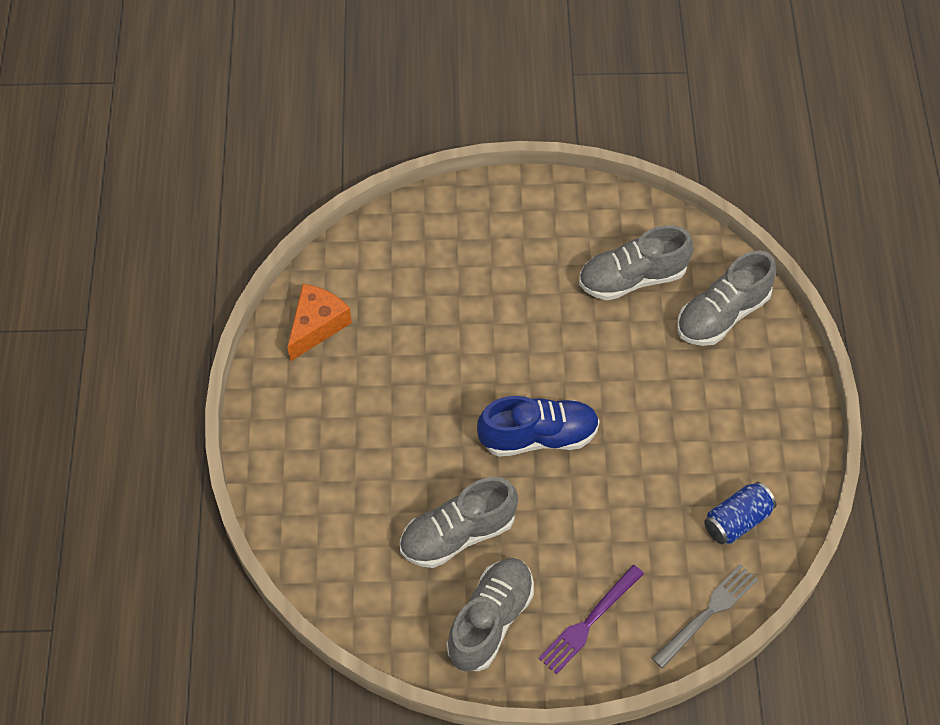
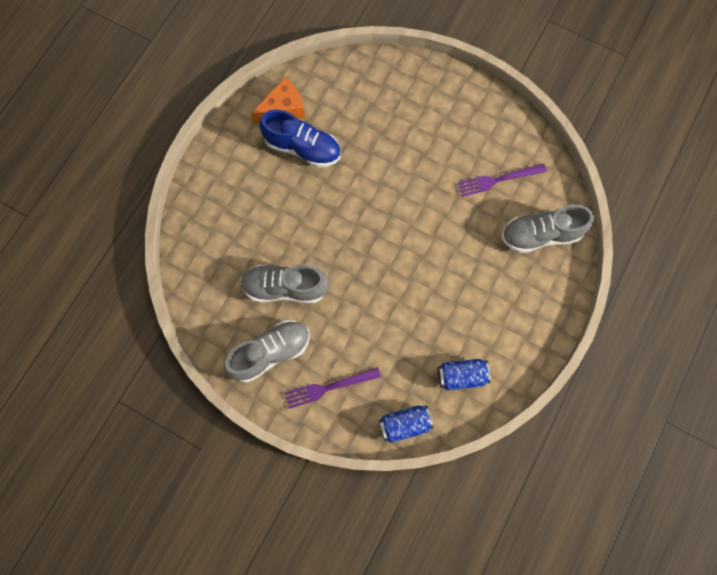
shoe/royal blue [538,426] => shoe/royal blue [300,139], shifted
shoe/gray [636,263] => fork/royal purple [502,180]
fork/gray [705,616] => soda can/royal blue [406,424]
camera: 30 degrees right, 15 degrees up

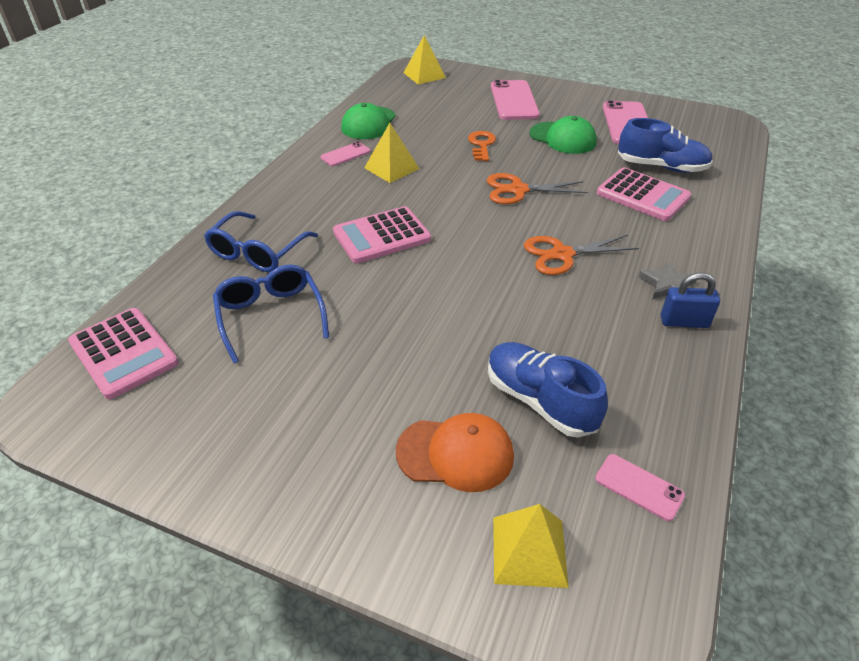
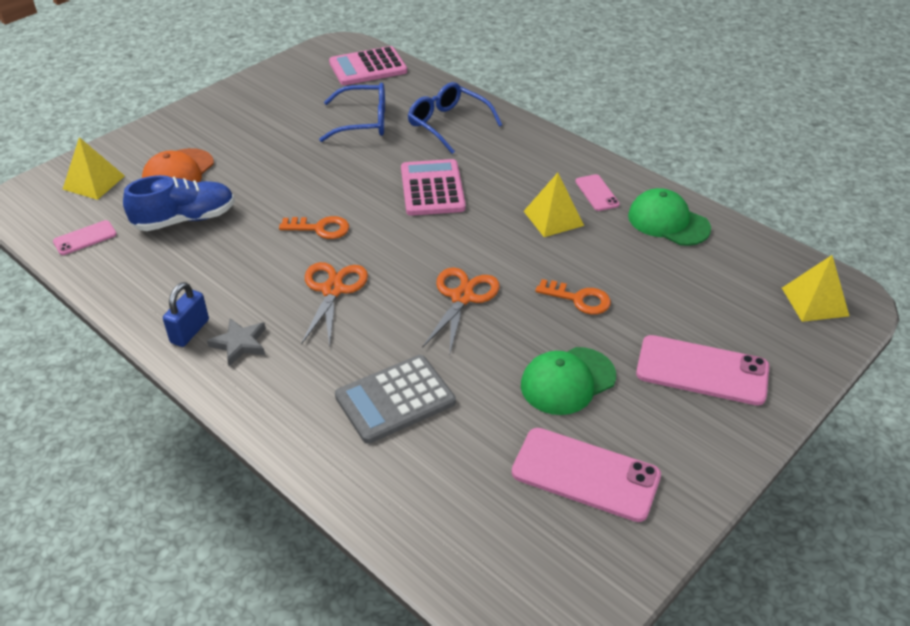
calculator/rose-pink [644,194] => calculator/gray [395,399]
shoe/royal blue [665,145] => nothing
nothing => latchkey/orange [314,227]
camera: 110 degrees right, 0 degrees up

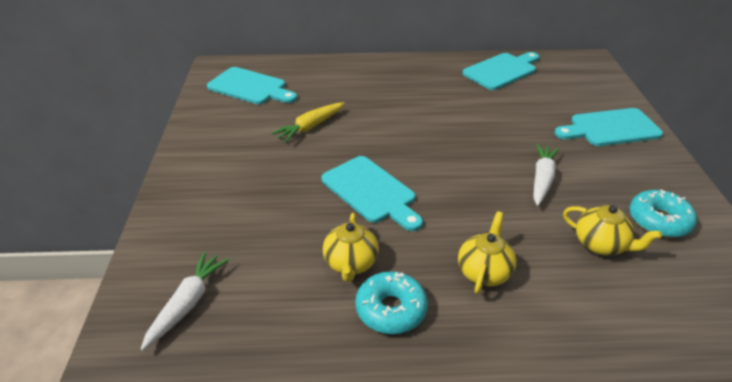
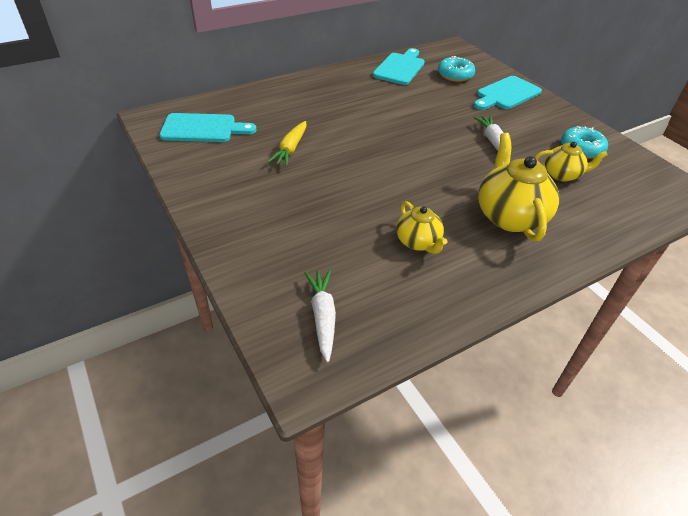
cutting board/aqua [372,193] => nothing
glazed donut/aqua [391,302] => glazed donut/aqua [456,69], shifted
china teapot/bright yellow [487,252] => china teapot/bright yellow [518,187], x1.72
camera: 30 degrees left, 5 degrees up

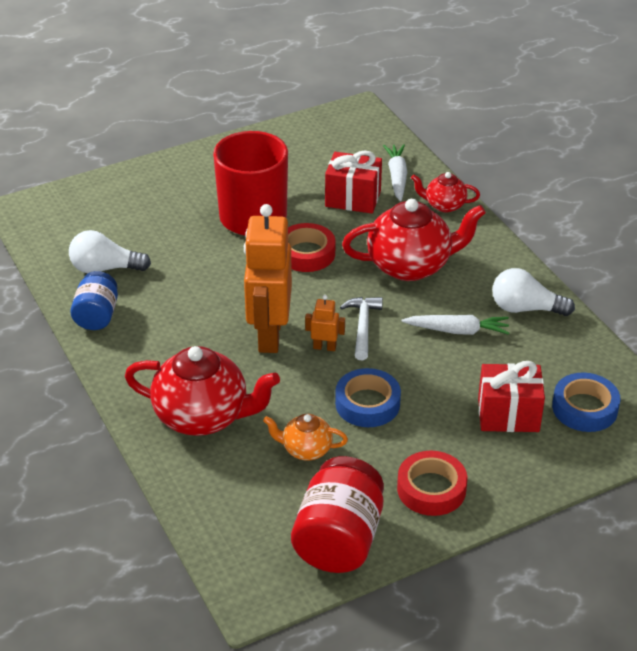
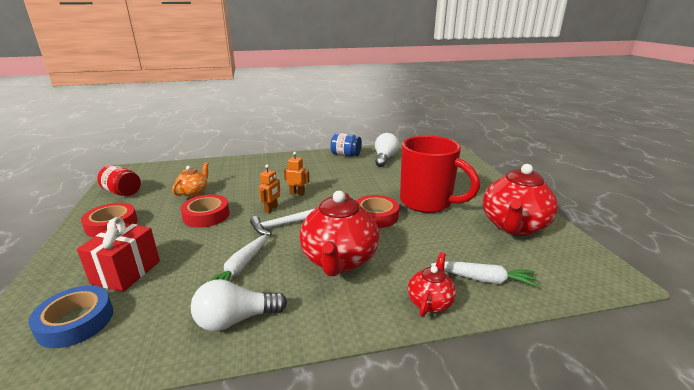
china teapot/scarlet [202,391] => china teapot/scarlet [520,200], shifted
toy robot/orange [268,278] => toy robot/orange [296,174], x0.42
jar/scarlet [337,514] => jar/scarlet [119,180], x0.62
gift/scarlet [353,182] => nothing
tape/royal blue [368,397] => tape/scarlet [205,211]
claw hammer/white [361,328] => claw hammer/white [282,222], 135 degrees clockwise
lightbulb/white [533,292] => lightbulb/white [239,305], 135 degrees counterclockwise
camera: 105 degrees right, 15 degrees down

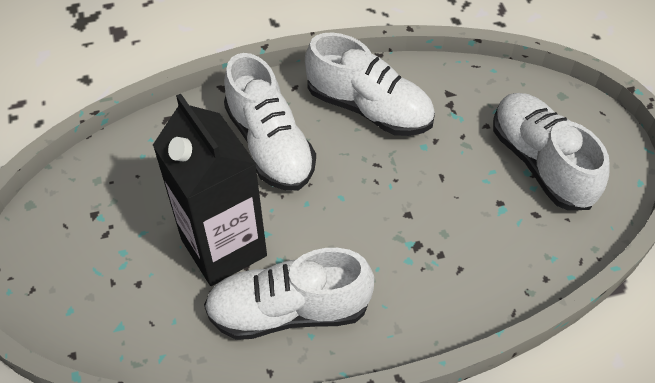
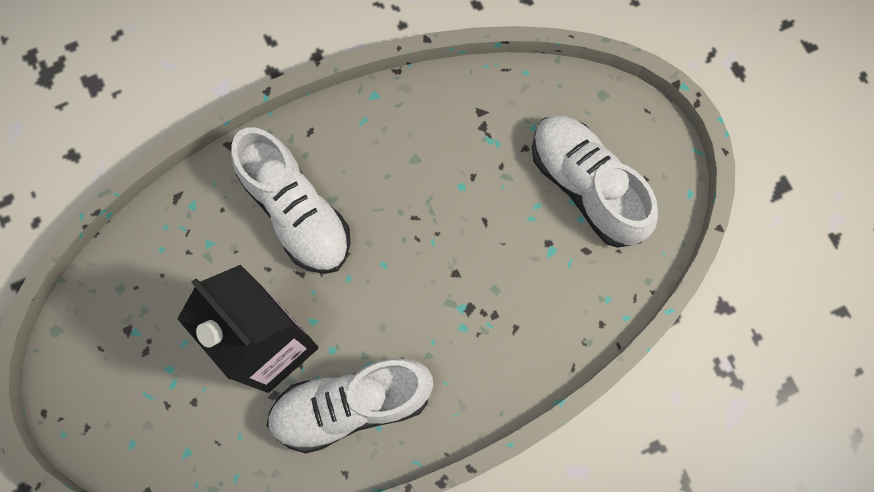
shoe/white [370,84] => nothing
camera: 10 degrees left, 20 degrees up

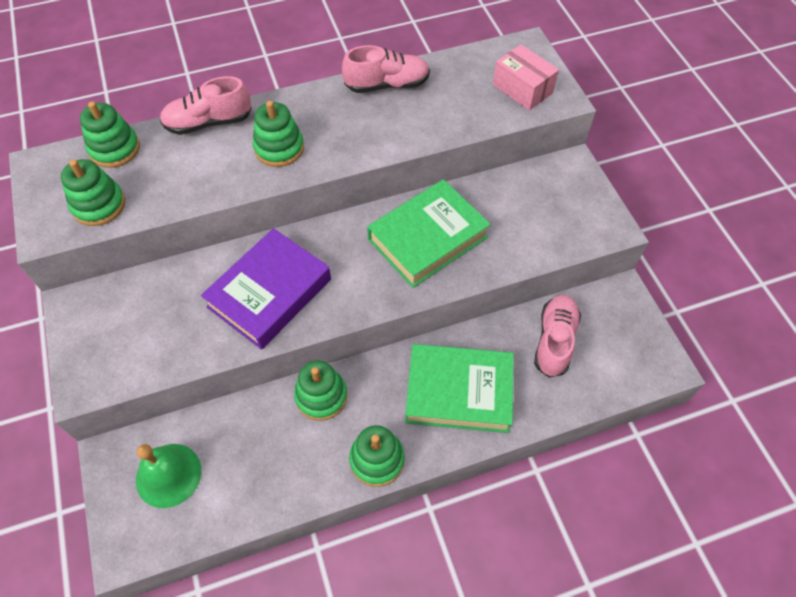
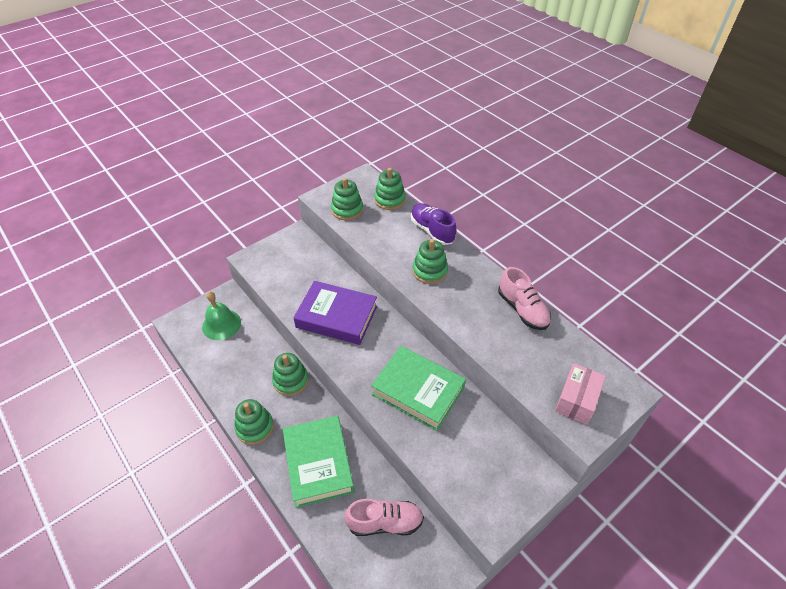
shoe/rose-pink [206,105] => shoe/royal purple [434,224]
camera: 70 degrees right, 10 degrees down

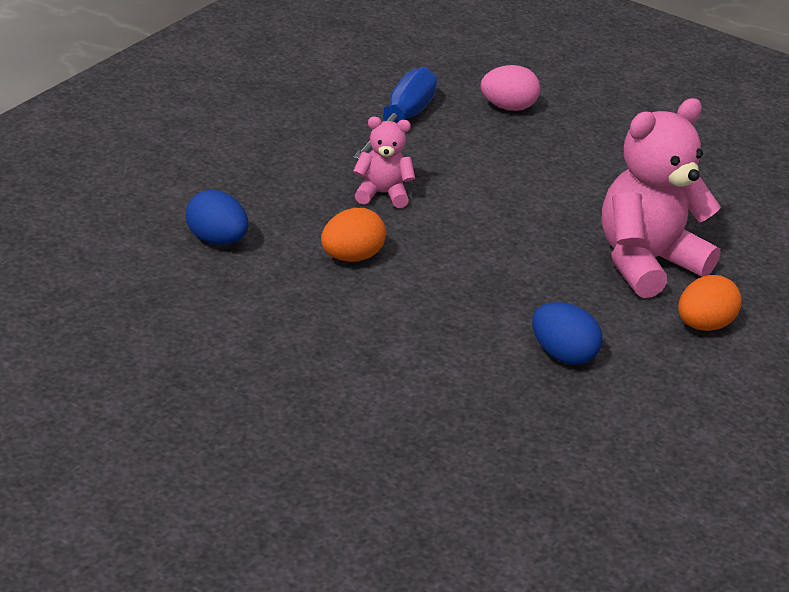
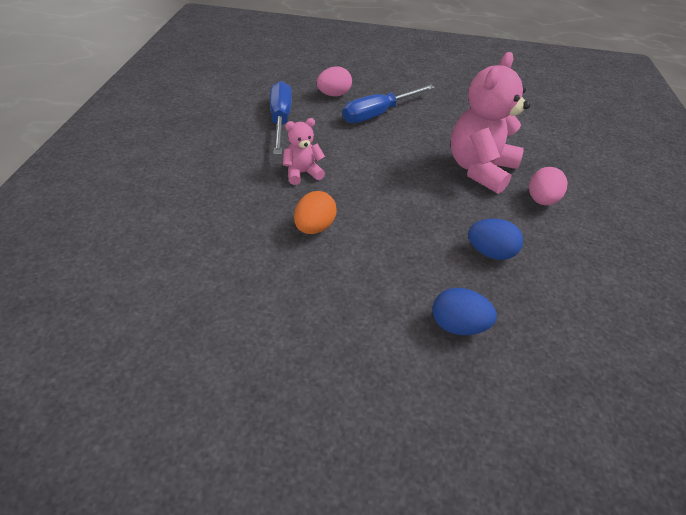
toy egg/royal blue [217,217] => toy egg/royal blue [465,311], shifted
toy egg/orange [710,303] => toy egg/rose-pink [548,186]
nothing => hand screwdriver/royal blue [388,103]
camera: 25 degrees left, 10 degrees up

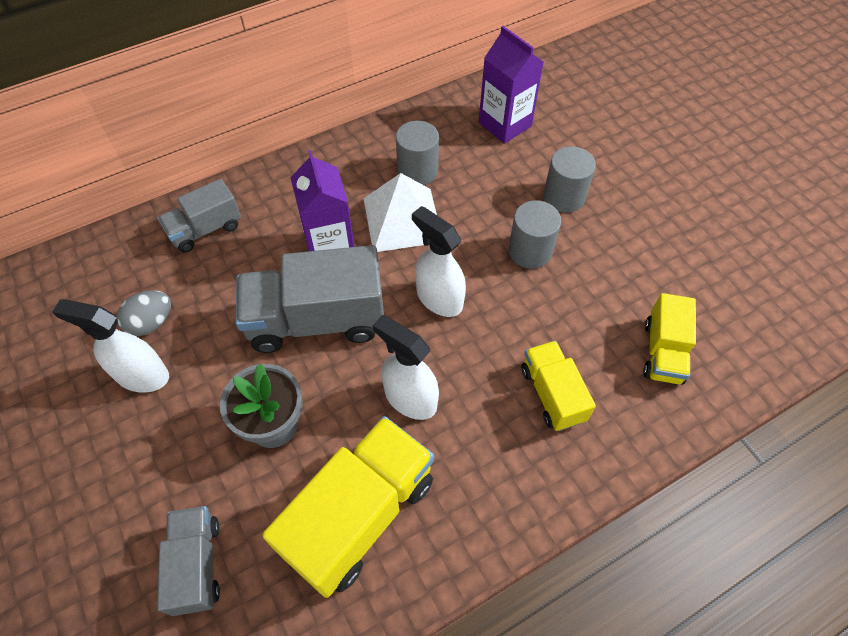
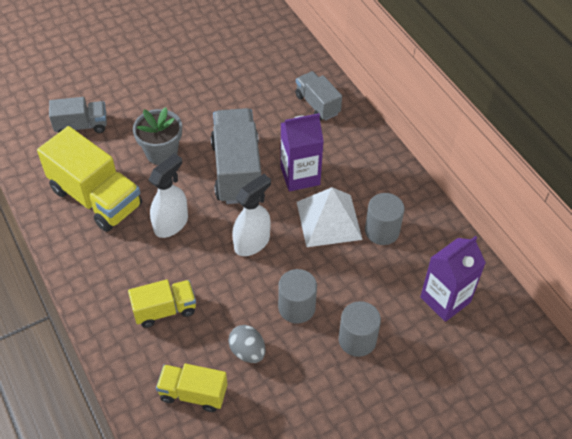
spray bottle/white [110,346] => nothing
toy egg/gray [144,313] => toy egg/gray [247,344], shifted
camera: 90 degrees right, 5 degrees down

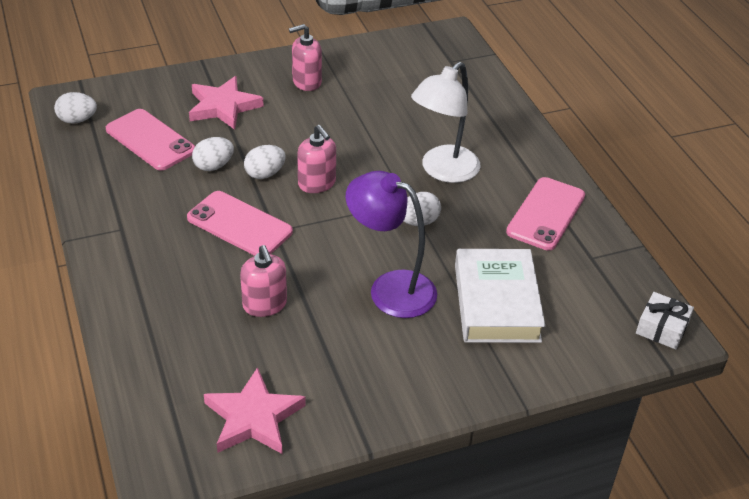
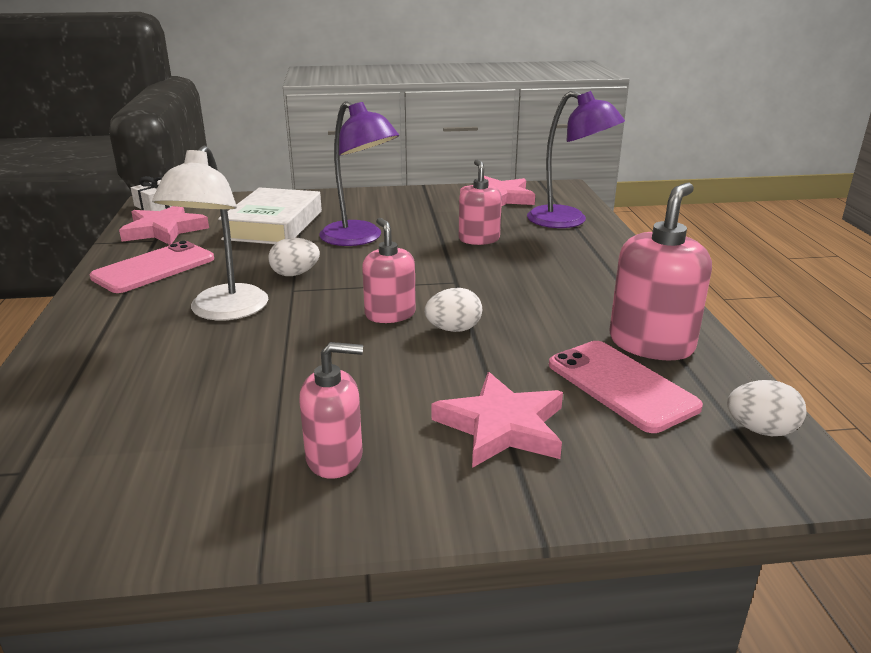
phone/rose-pink [240,223] => nothing
toy egg/white [213,154] => nothing
reading lamp/white [445,122] => reading lamp/white [210,232], 135 degrees clockwise
nothing => star shape/rose-pink [164,225]
nothing => reading lamp/royal purple [576,159]
nothing => soap pump/rose-pink [660,271]
camera: 165 degrees left, 15 degrees down

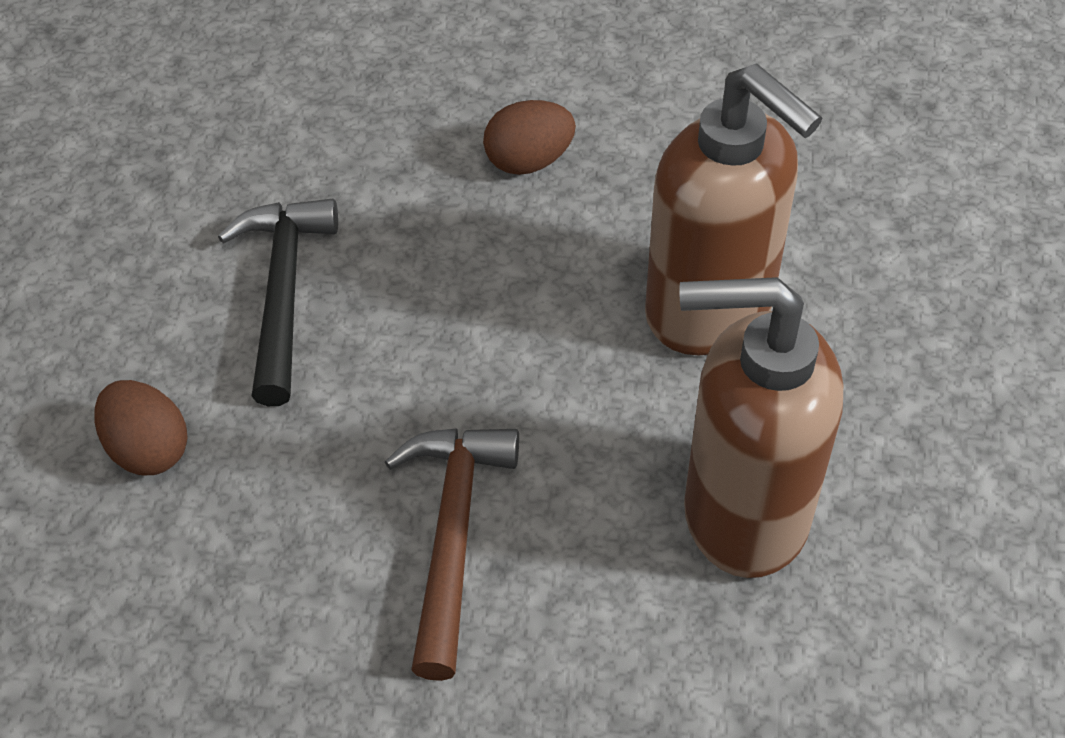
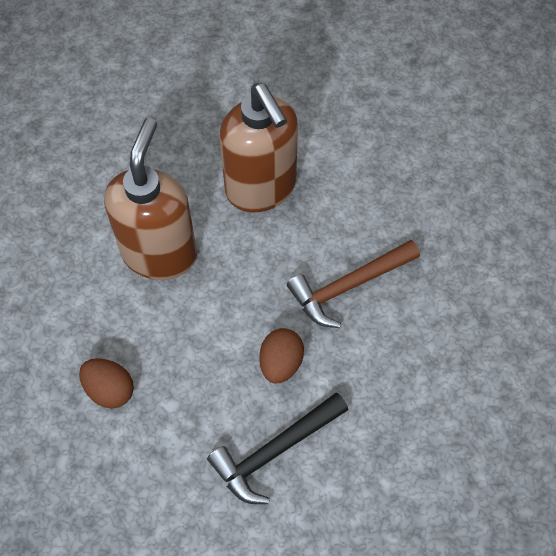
toy egg/brown [141,427] => toy egg/brown [281,356], shifted
camera: 125 degrees left, 10 degrees up

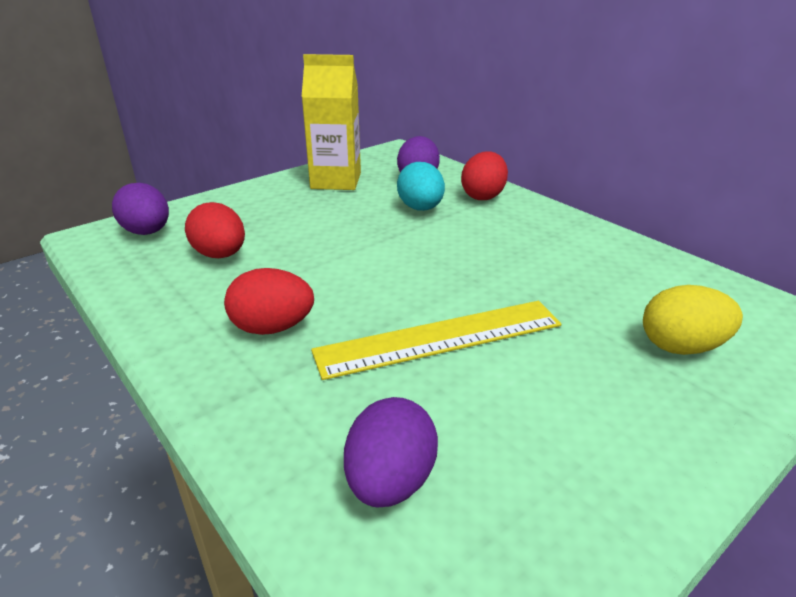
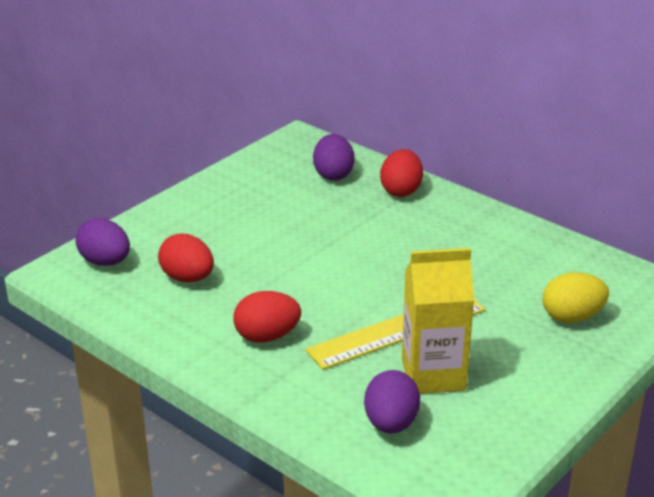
carton/bright yellow [331,122] => carton/bright yellow [438,321], shifted
toy egg/aqua [421,186] => nothing
camera: 10 degrees left, 0 degrees up

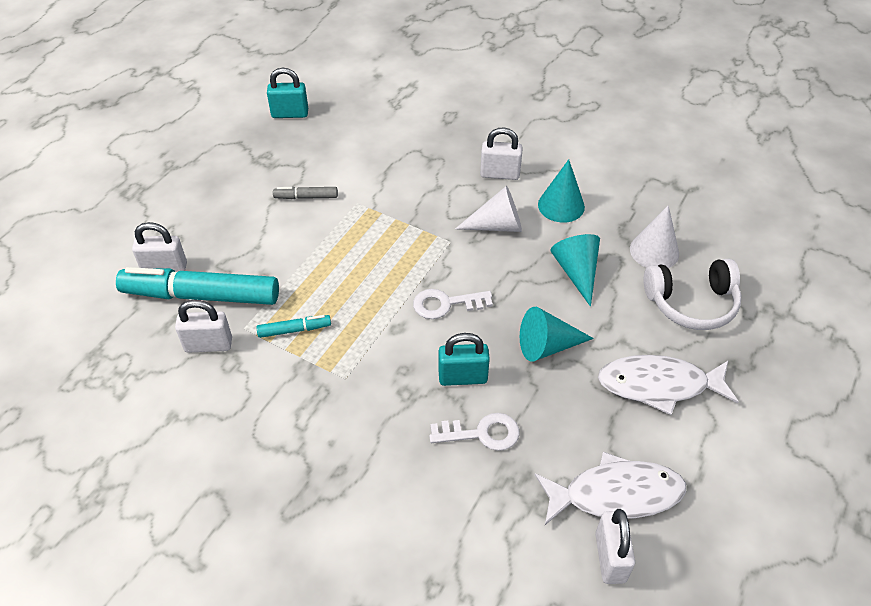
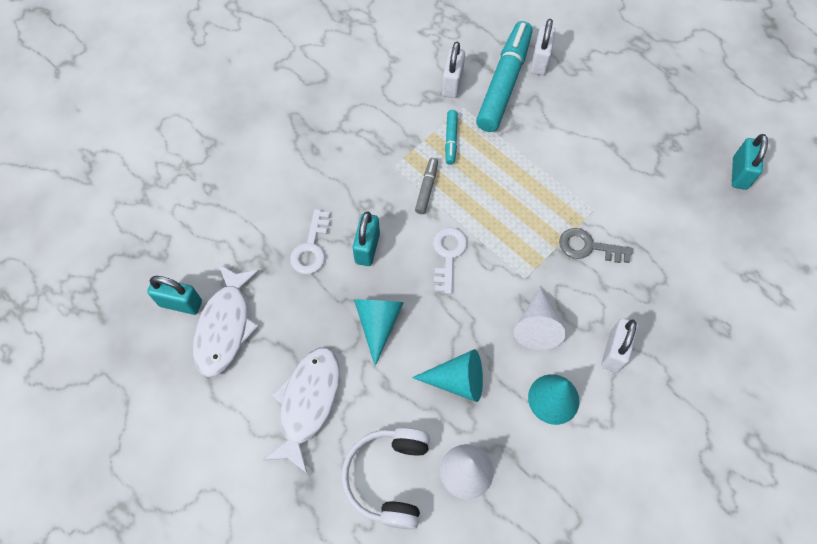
marker/gray [305,193] => marker/gray [426,186], shifted
lock/white [615,546] => lock/aqua [174,295]
nothing => latchkey/gray [596,245]
camera: 105 degrees right, 15 degrees up

